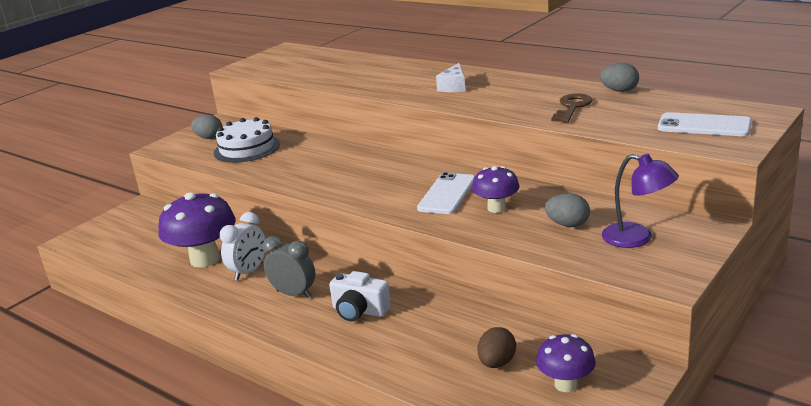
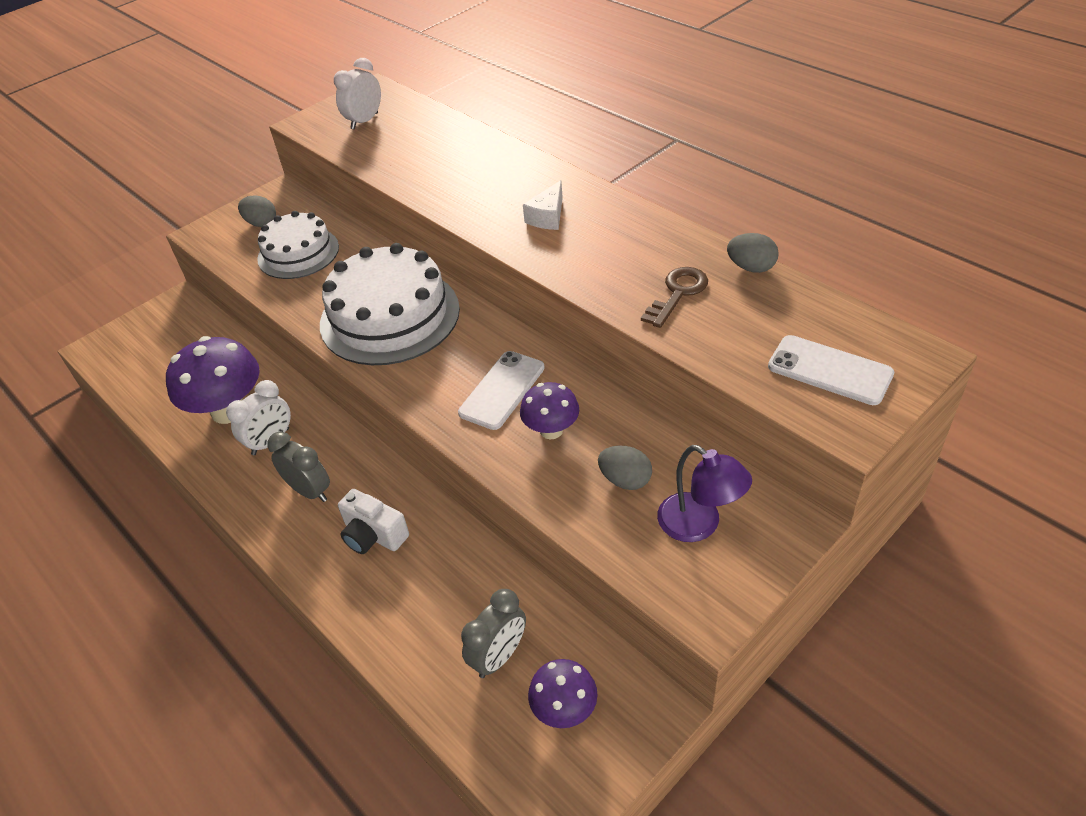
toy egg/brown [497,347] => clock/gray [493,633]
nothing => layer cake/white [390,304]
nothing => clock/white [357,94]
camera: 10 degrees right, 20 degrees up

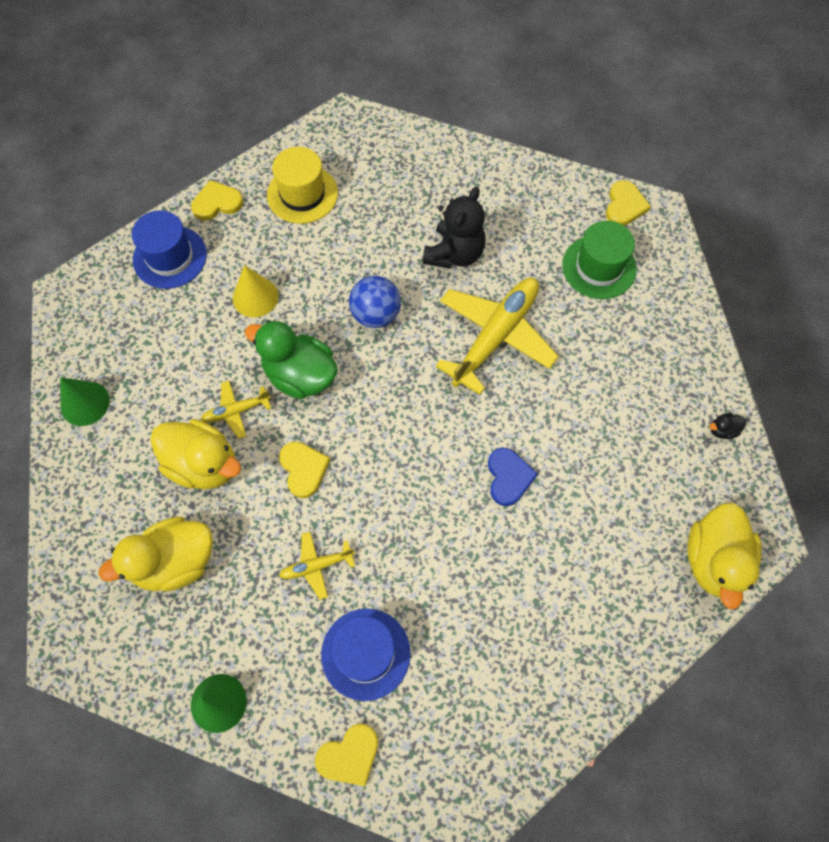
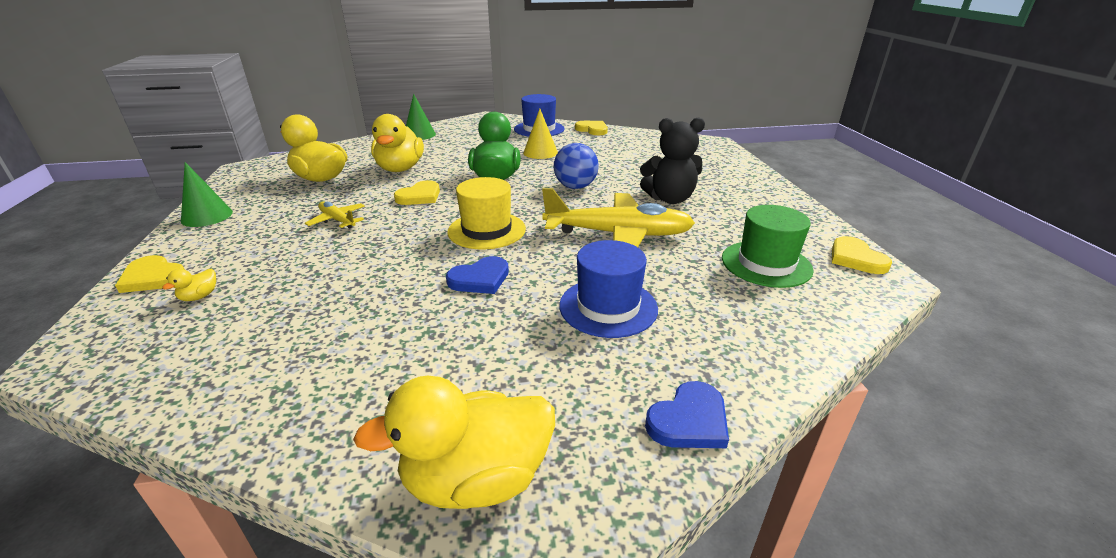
aeroplane/bright yellow [236,410] => nothing
tall hat/bright yellow [302,185] => tall hat/bright yellow [486,213], shifted
tall hat/royal blue [366,654] => tall hat/royal blue [608,289], shifted
heart/bright yellow [628,203] => heart/bright yellow [862,255], 90 degrees clockwise
duck/jet-black [727,426] => heart/royal blue [687,414]
nothing => duck/bright yellow [189,284]
camera: 60 degrees right, 35 degrees down

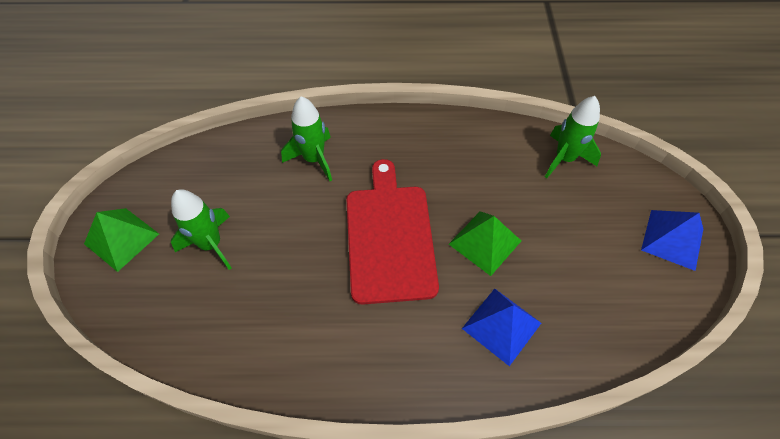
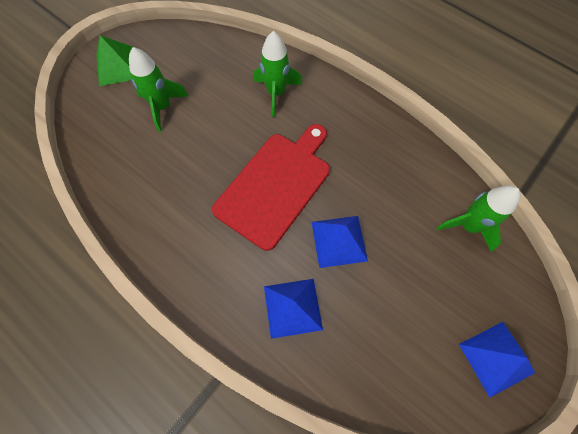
solid pyramid/green [485,243] => solid pyramid/royal blue [340,242]
camera: 40 degrees right, 10 degrees up

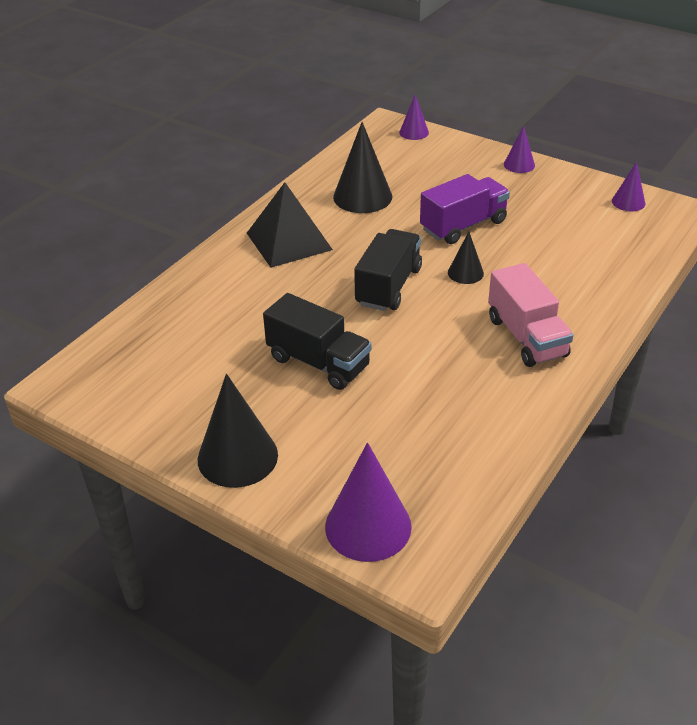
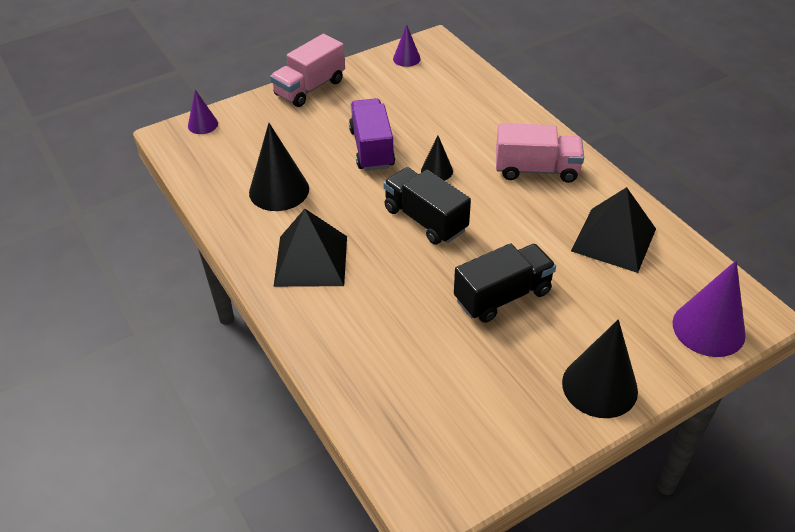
solid cone/royal purple [519,149] => lorry/rose-pink [307,70]
nothing => solid pyramid/jet-black [613,230]
camera: 65 degrees left, 5 degrees up

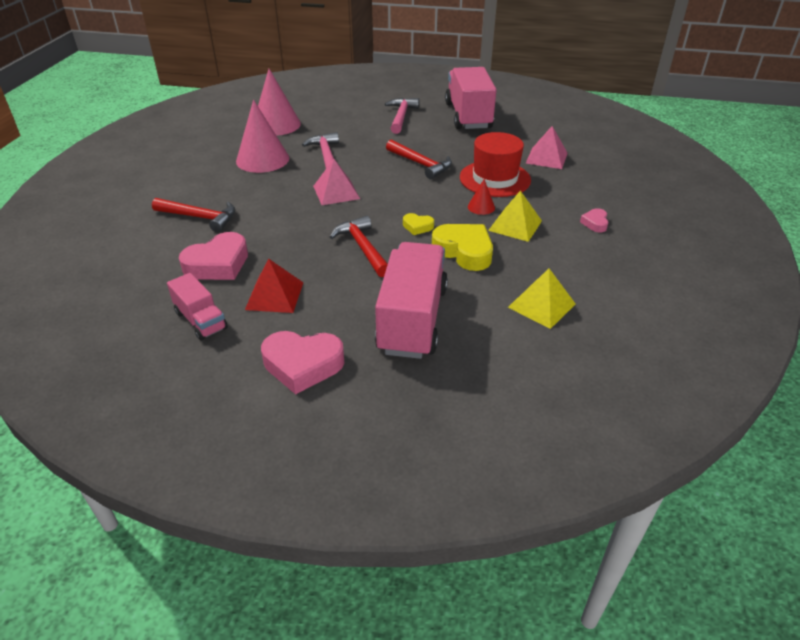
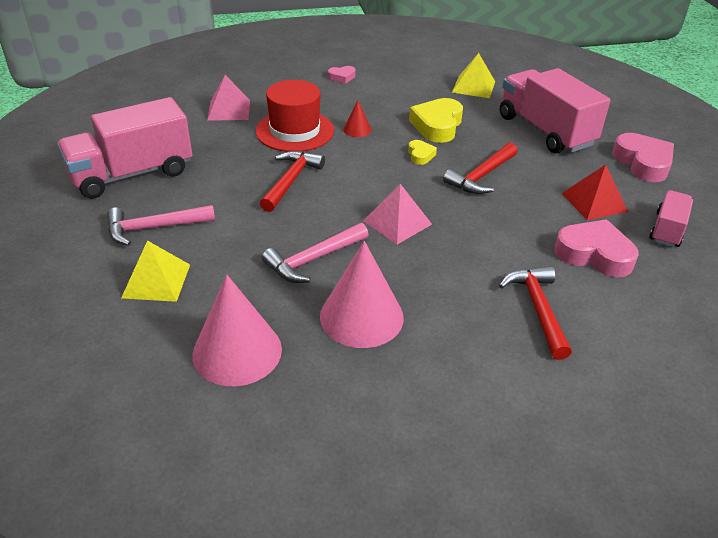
lorry/rose-pink [411,300] => lorry/rose-pink [555,110], 75 degrees clockwise
solid pyramid/bright yellow [515,216] => solid pyramid/bright yellow [155,271], shifted
camera: 115 degrees left, 0 degrees up

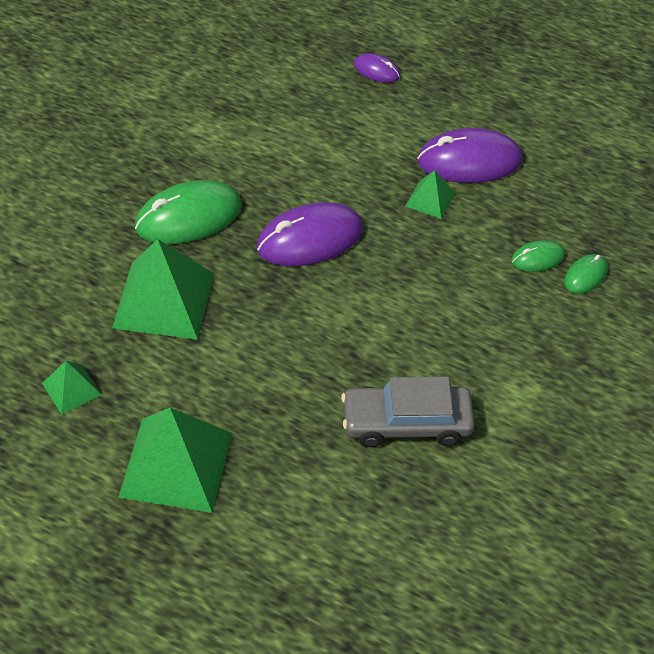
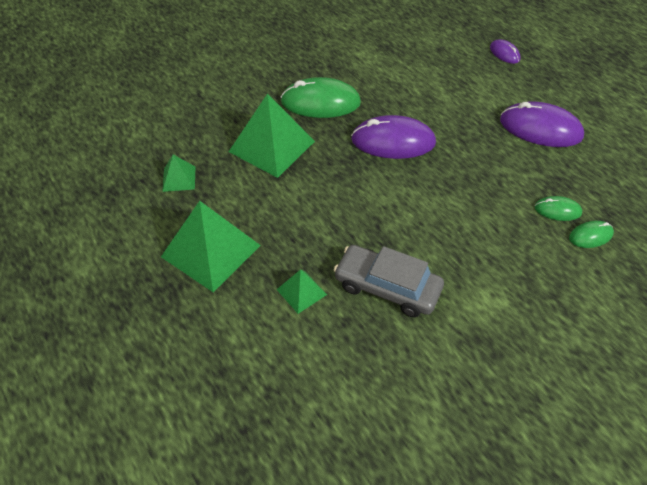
solid pyramid/green [430,194] => solid pyramid/green [301,291], shifted
camera: 30 degrees right, 0 degrees up

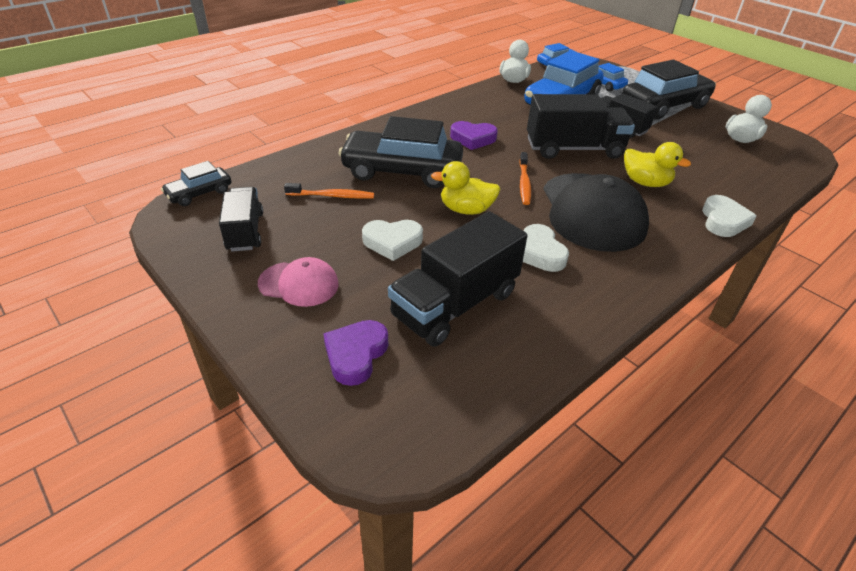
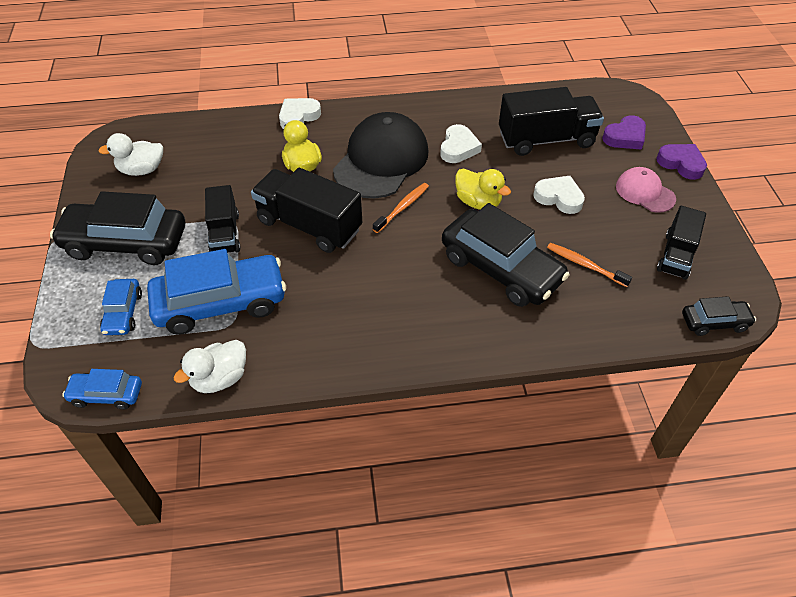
heart/royal purple [474,135] => heart/royal purple [681,162], shifted
camera: 145 degrees left, 10 degrees up

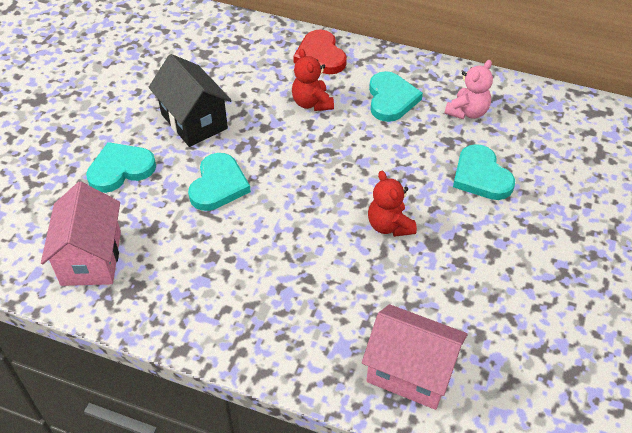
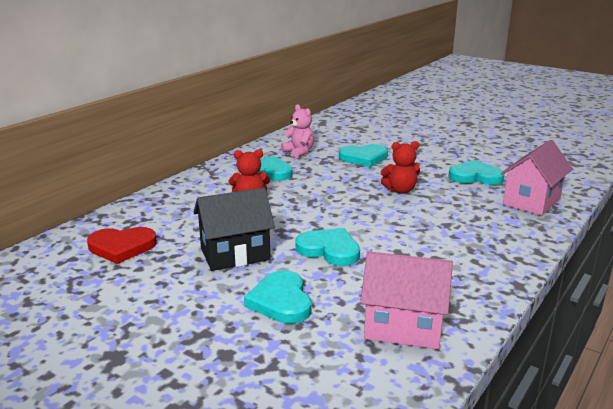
heart/scarlet [320,52] => heart/scarlet [122,245], shifted
nothing => heart/aqua [476,172]
camera: 75 degrees left, 25 degrees down

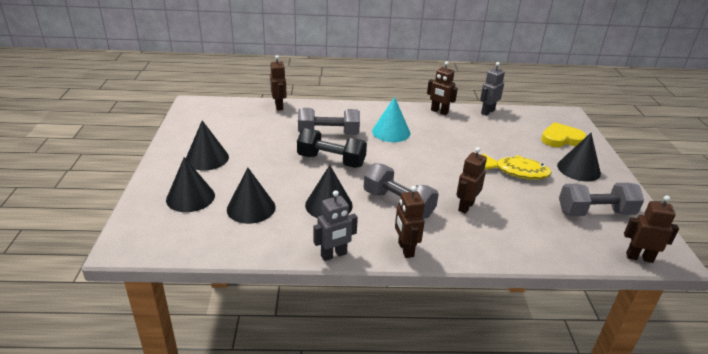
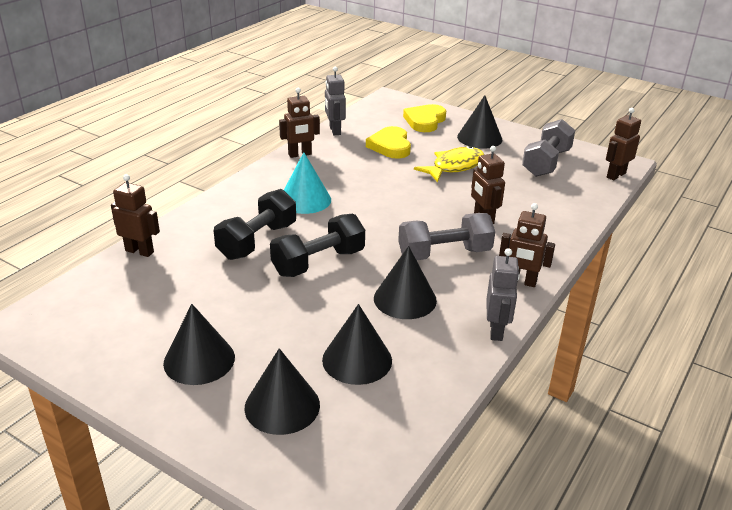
free weight/gray [329,121] => free weight/jet-black [255,224]
nothing => heart/bright yellow [388,142]
camera: 55 degrees left, 0 degrees up

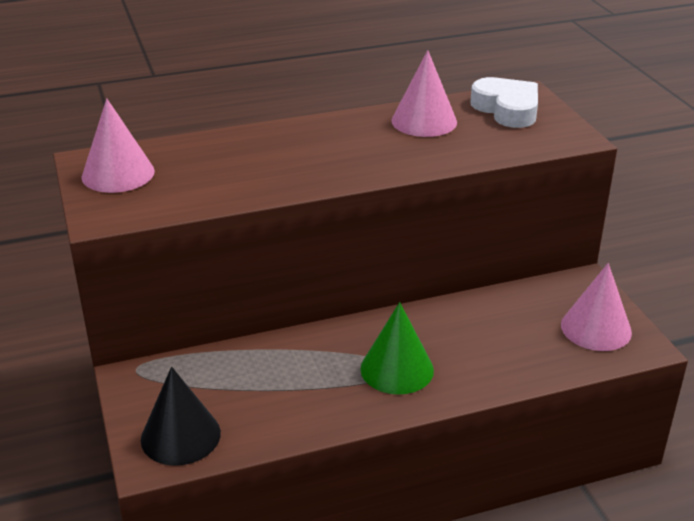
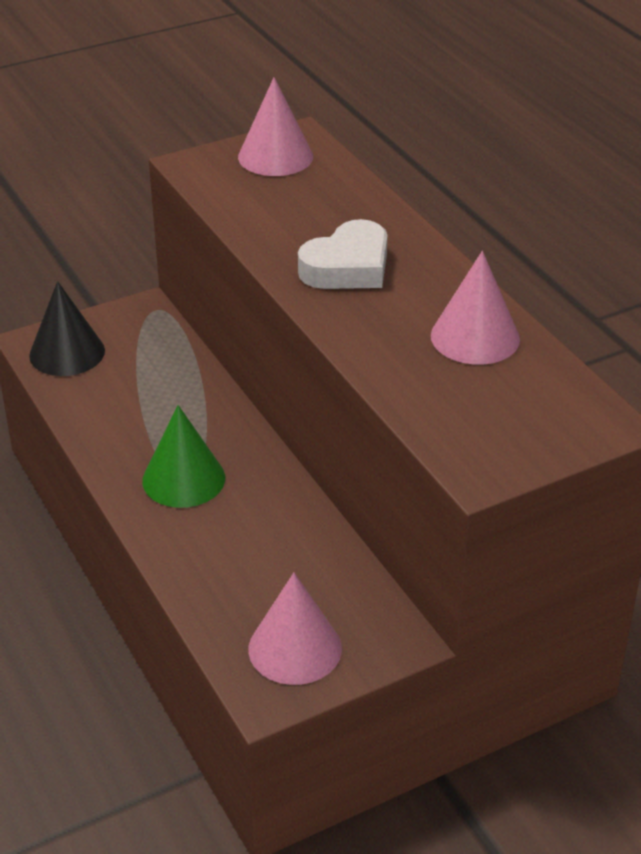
heart/white [504,102] => heart/white [343,254], shifted
camera: 80 degrees right, 5 degrees up

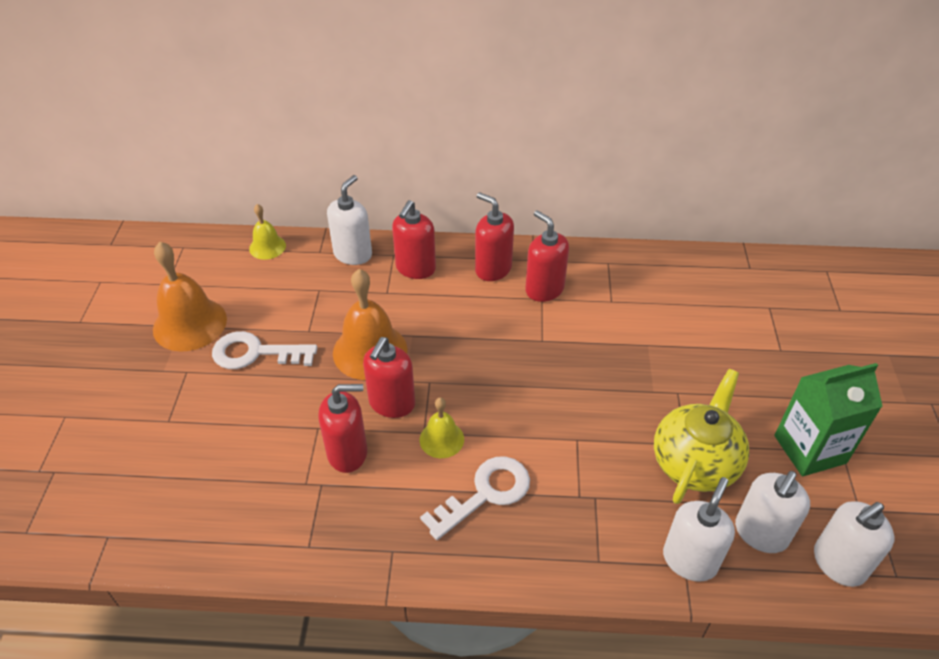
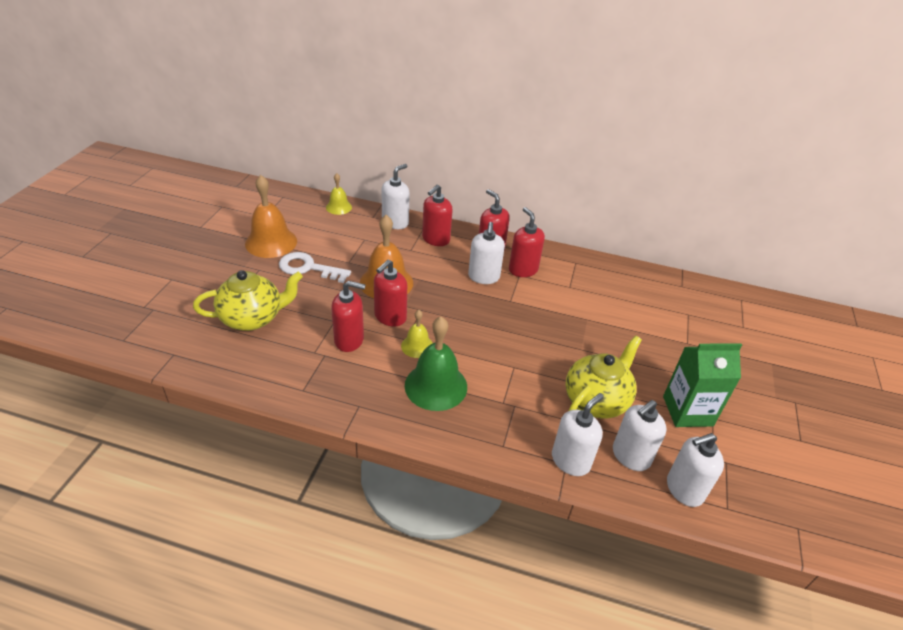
latchkey/white [475,498] => bell/green [436,363]
nothing => china teapot/bright yellow [248,300]
nothing => soap pump/white [486,253]
camera: 10 degrees right, 5 degrees down

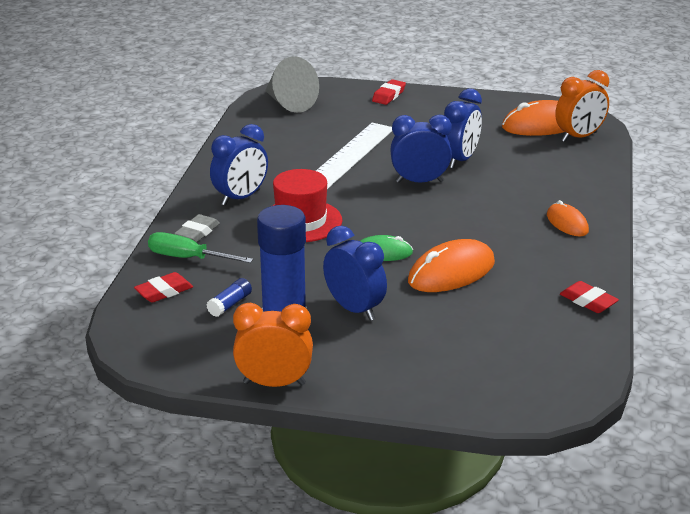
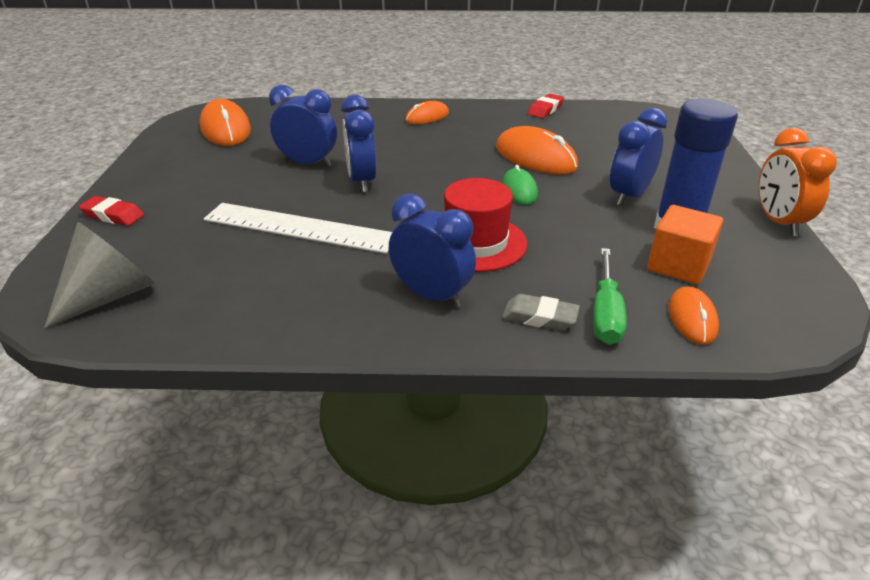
gum eraser/scarlet [163,287] => mouse/orange [694,315]
glue/royal blue [229,297] => cube/orange [685,245]
clock/orange [582,106] => nothing
camera: 100 degrees left, 5 degrees up

